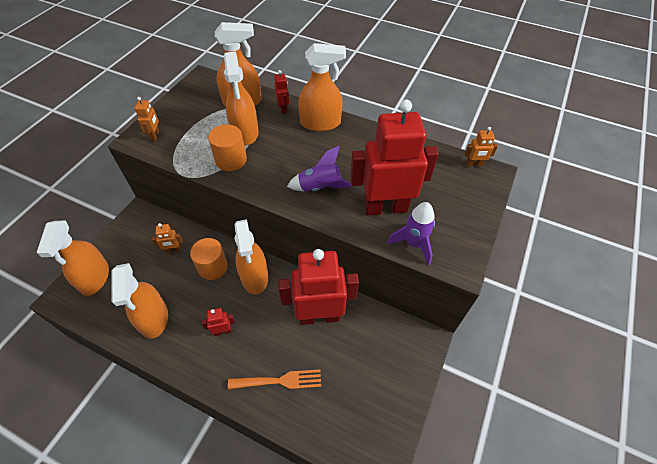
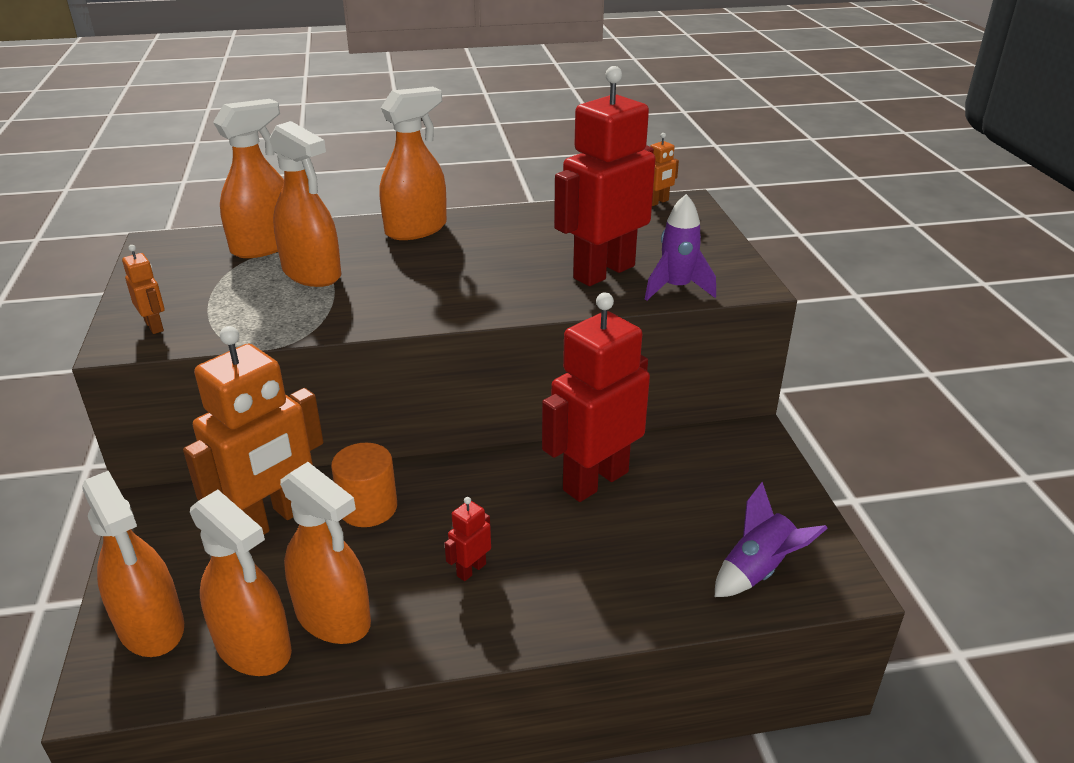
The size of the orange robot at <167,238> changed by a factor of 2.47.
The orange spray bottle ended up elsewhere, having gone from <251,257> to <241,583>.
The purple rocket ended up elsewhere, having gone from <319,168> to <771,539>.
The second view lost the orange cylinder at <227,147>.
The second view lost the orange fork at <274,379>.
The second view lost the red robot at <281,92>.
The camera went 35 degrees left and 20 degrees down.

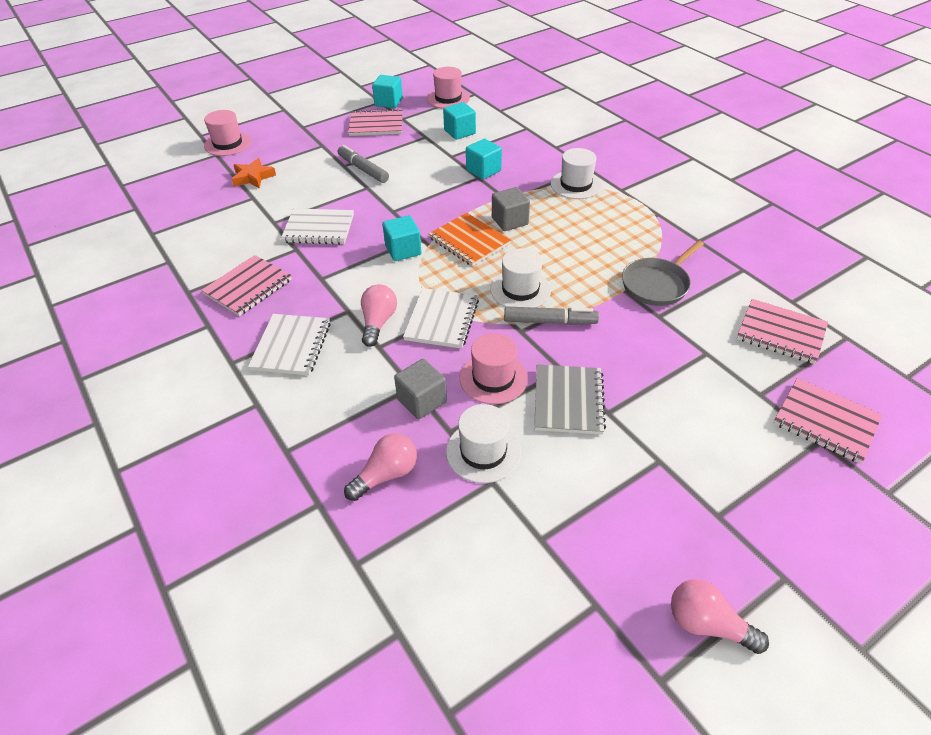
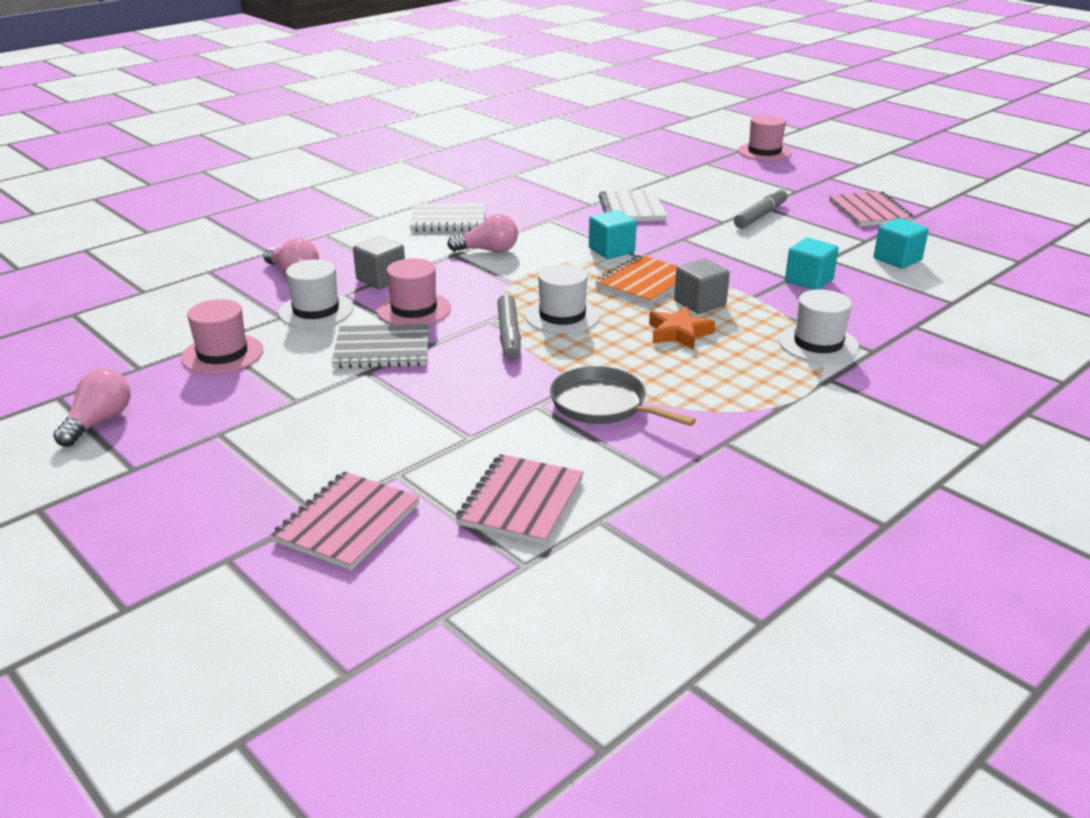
The pink hat ended up elsewhere, having gone from <448,88> to <222,336>.
The orange star ended up elsewhere, having gone from <254,173> to <682,328>.
The second view lost the pink notebook at <246,285>.
The second view lost the turquoise cube at <387,91>.
The second view lost the white notebook at <441,318>.
The camera went 80 degrees right and 15 degrees down.

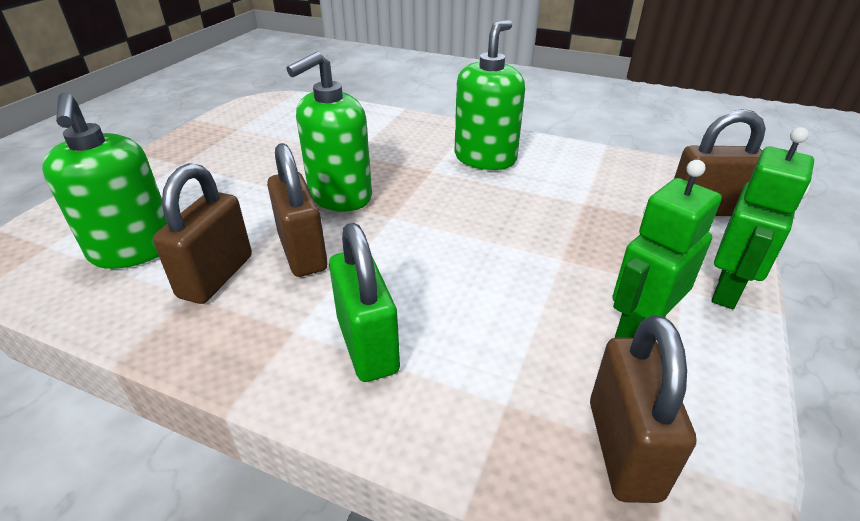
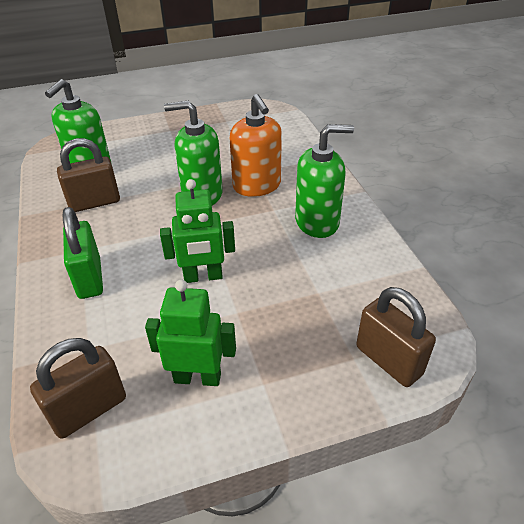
The green padlock at <364,302> ended up facing another way, 45 degrees counterclockwise from before.
The green robot ended up elsewhere, having gone from <763,218> to <197,231>.
The second view gained the orange soap dispenser at <256,145>.
The second view lost the brown padlock at <297,210>.
The camera went 50 degrees right and 5 degrees up.

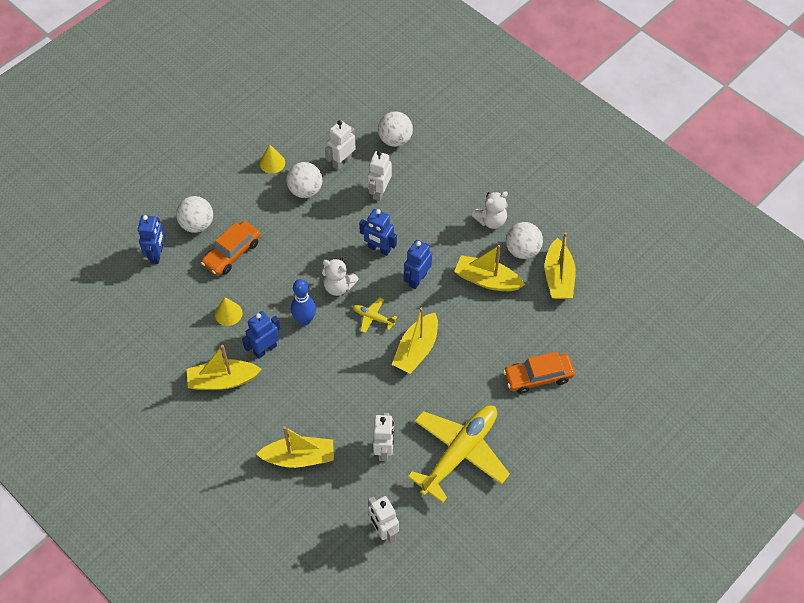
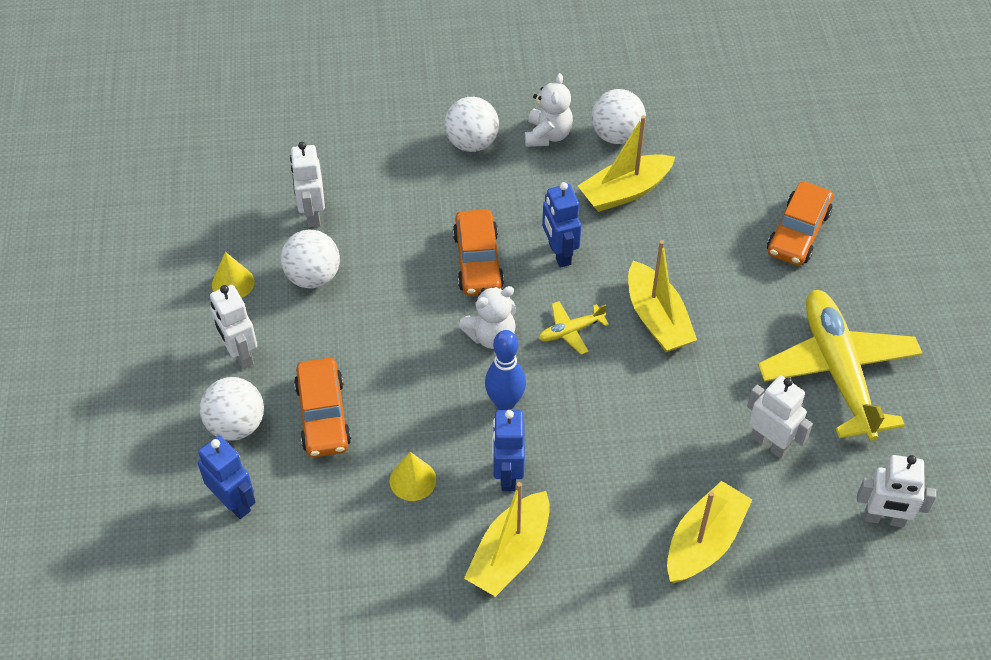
The white robot ended up elsewhere, having gone from <380,176> to <234,327>.
The white ball ended up elsewhere, having gone from <395,129> to <471,124>.
Where the blue robot stood at <378,232>, the orange car came to stand at <478,252>.
The second view lost the yellow boat at <560,265>.
The camera went 50 degrees left and 5 degrees down.

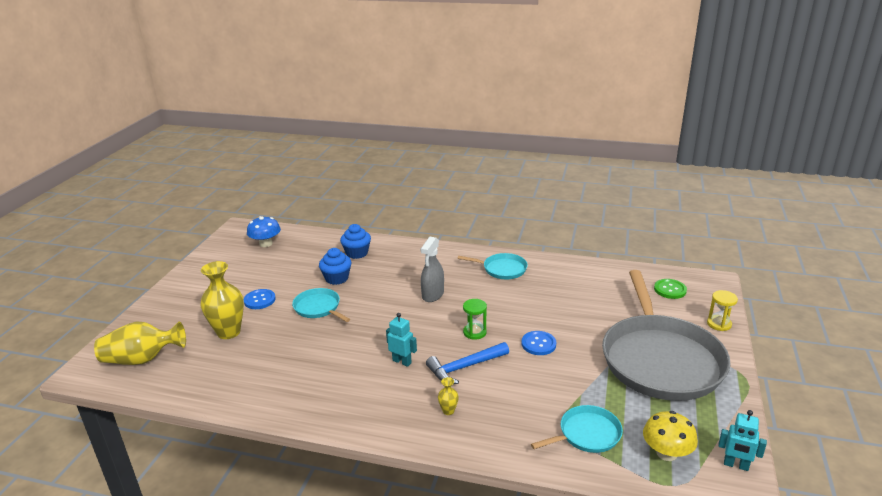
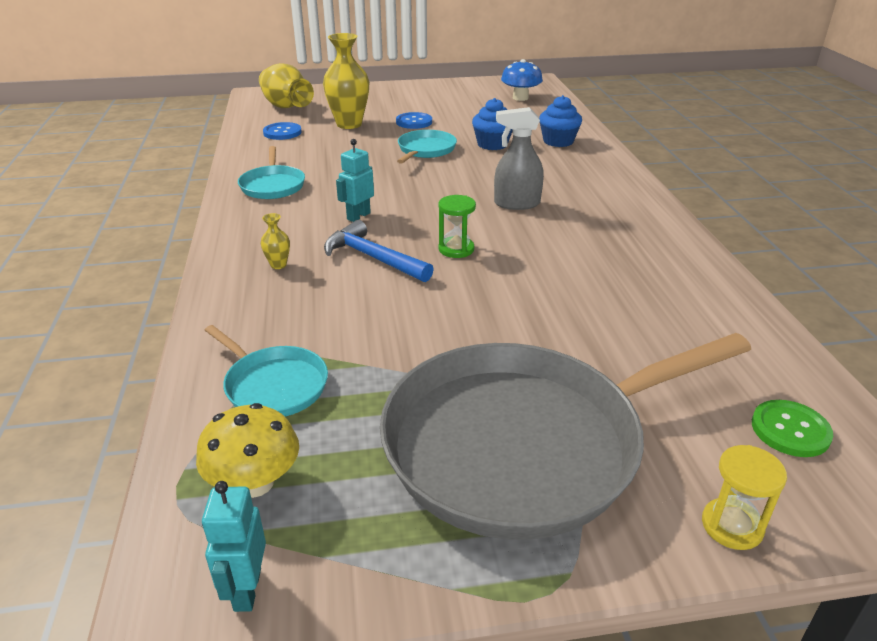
The turquoise pan ended up elsewhere, having gone from <492,266> to <271,172>.
The blue button ended up elsewhere, having gone from <538,343> to <282,131>.
The turquoise robot at <401,340> ended up facing another way, 150 degrees counterclockwise from before.
The camera went 65 degrees right and 5 degrees up.

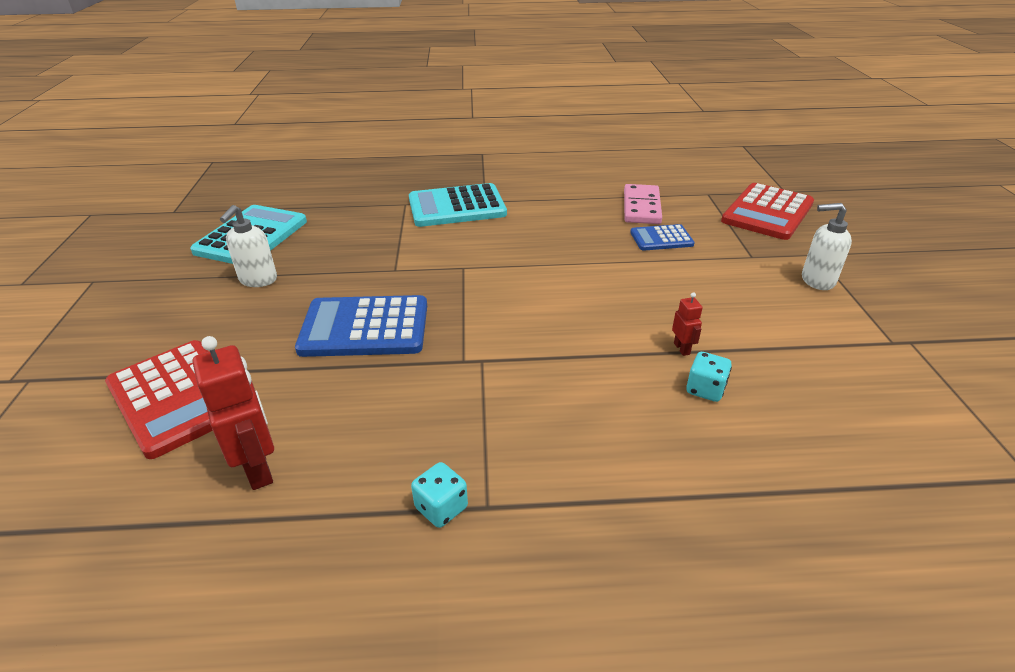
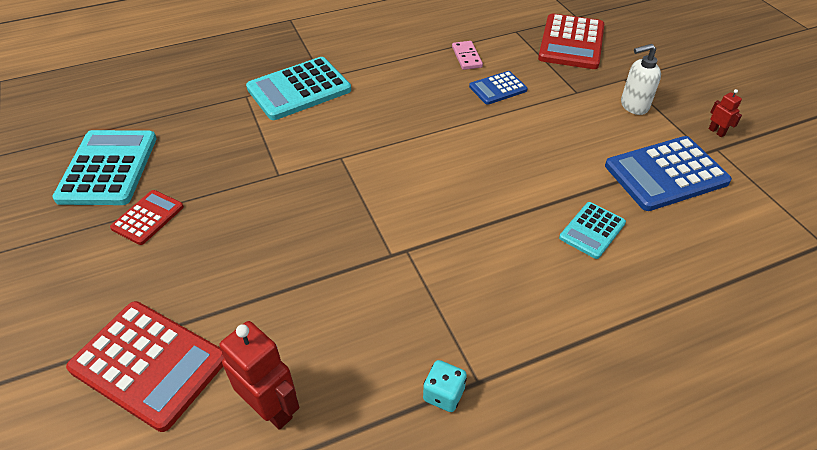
Where the white soap dispenser stood at <248,246>, the red calculator came to stand at <147,217>.
The size of the pink domino at <643,204> changed by a factor of 0.65.
Where the turquoise dice stood at <709,377>, the turquoise calculator came to stand at <592,230>.
The blue calculator ended up elsewhere, having gone from <361,326> to <668,173>.
The red robot ended up elsewhere, having gone from <687,324> to <725,113>.
The camera went 20 degrees left and 10 degrees up.

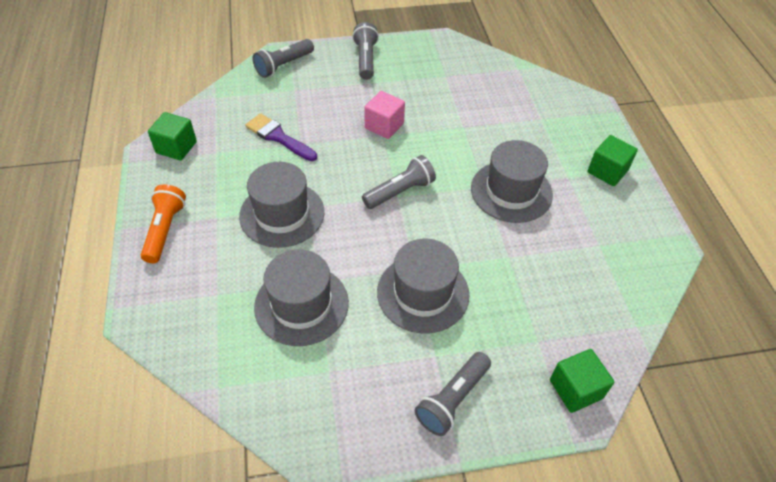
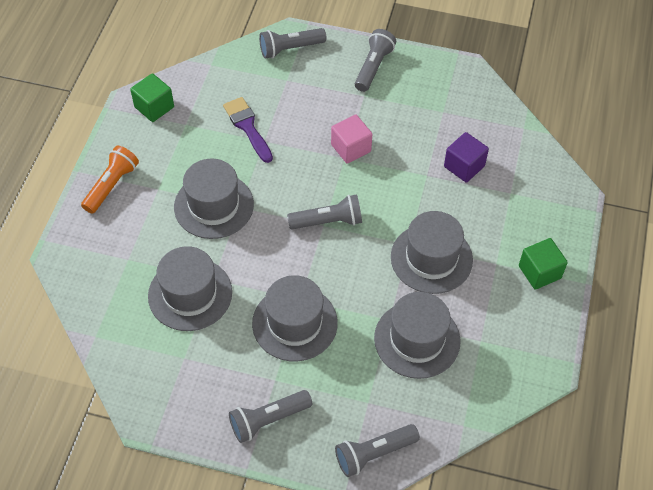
Where the green cube stood at <582,381>, the grey flashlight came to stand at <377,450>.
The second view gained the grey hat at <417,335>.
The second view gained the purple cube at <466,157>.
The camera went 25 degrees right and 5 degrees up.

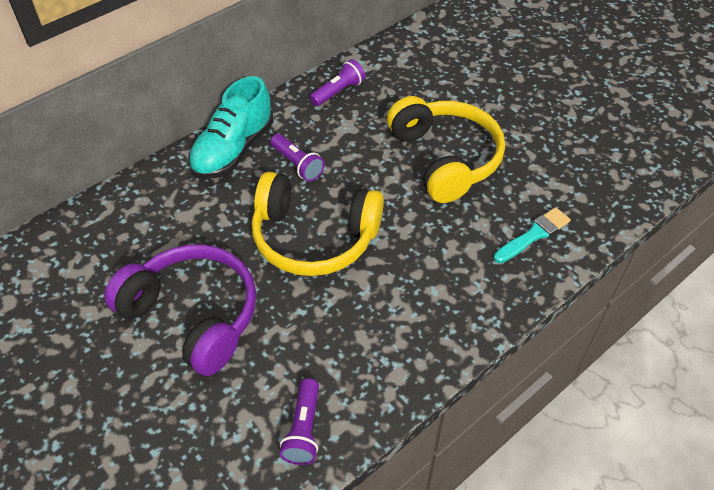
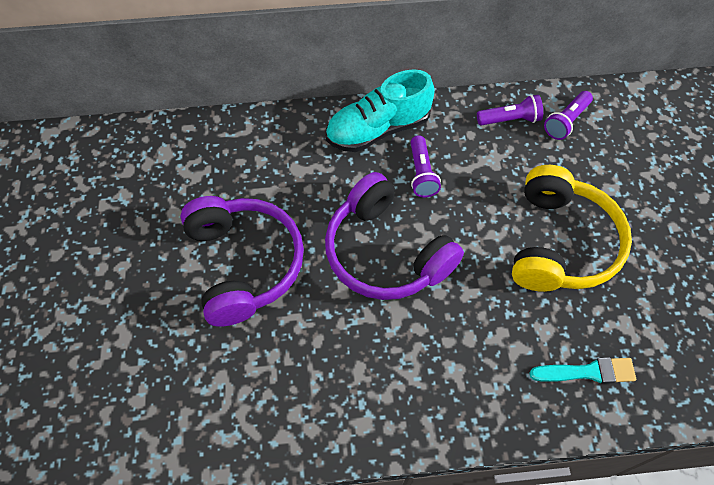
What was the yellow headphones at <318,224> turned into the purple headphones at <394,236>.
The purple flashlight ended up elsewhere, having gone from <299,421> to <568,115>.
The camera went 35 degrees right and 10 degrees up.

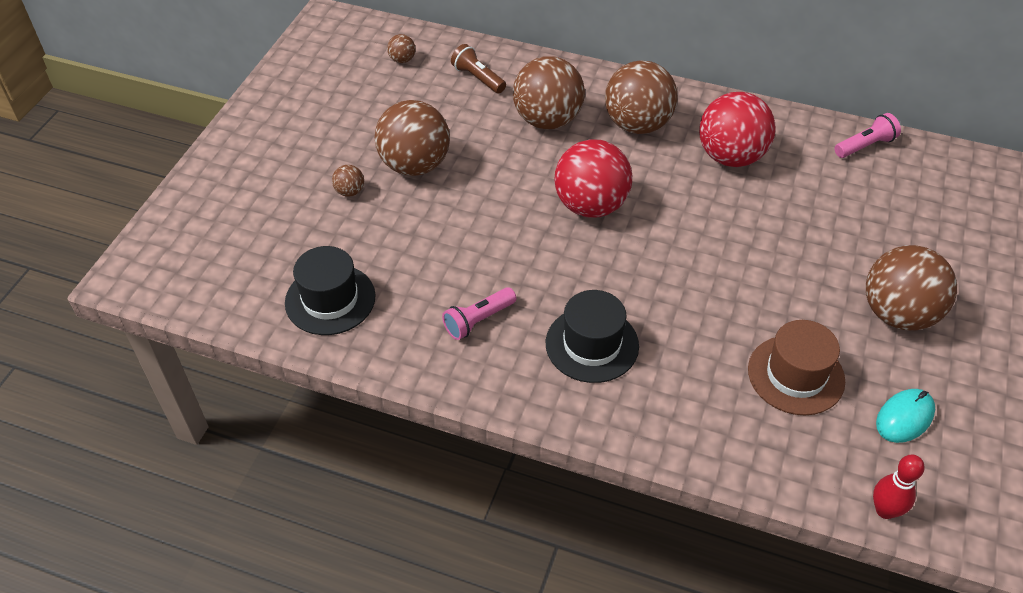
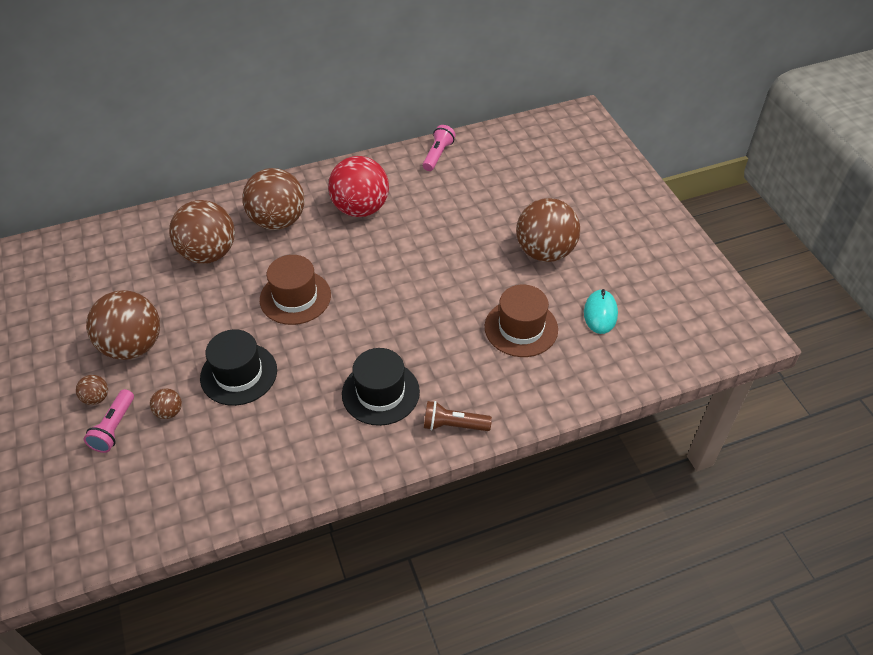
The pink flashlight ended up elsewhere, having gone from <479,313> to <109,421>.
The brown ball ended up elsewhere, having gone from <401,48> to <166,404>.
The black hat ended up elsewhere, having gone from <330,290> to <238,367>.
Where the red ball stood at <593,178>, the brown hat came to stand at <295,290>.
The brown flashlight ended up elsewhere, having gone from <478,68> to <458,416>.
The second view lost the red bowling pin at <899,486>.
The camera went 40 degrees left and 0 degrees up.

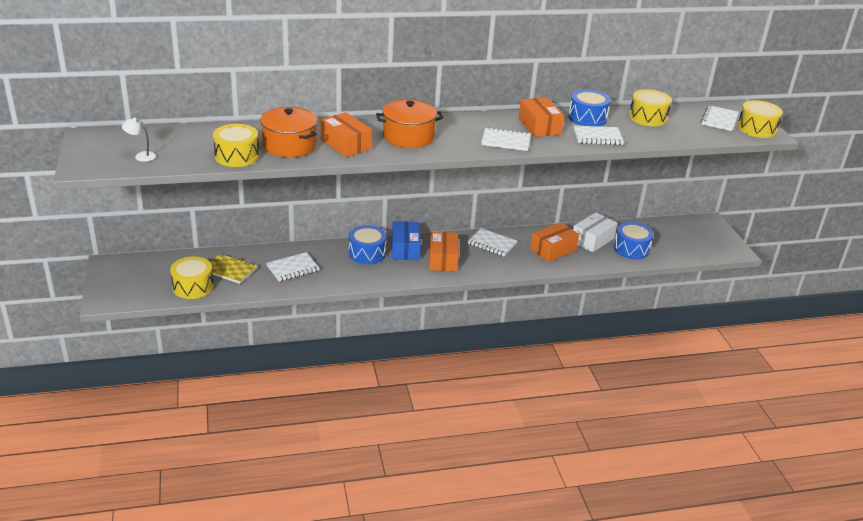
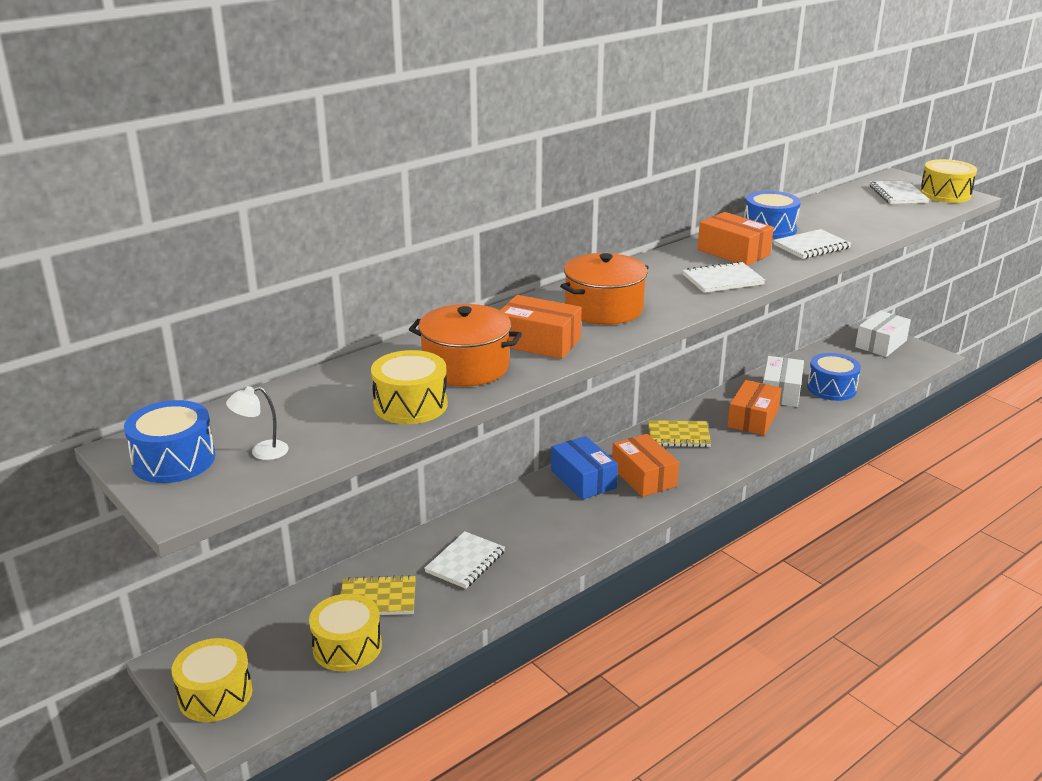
The blue drum ended up elsewhere, having gone from <368,244> to <169,441>.
The yellow drum ended up elsewhere, having gone from <650,107> to <212,680>.
What was the white notebook at <492,242> turned into the yellow notebook at <679,433>.
The second view gained the white box at <883,333>.
The camera went 25 degrees left and 5 degrees down.

